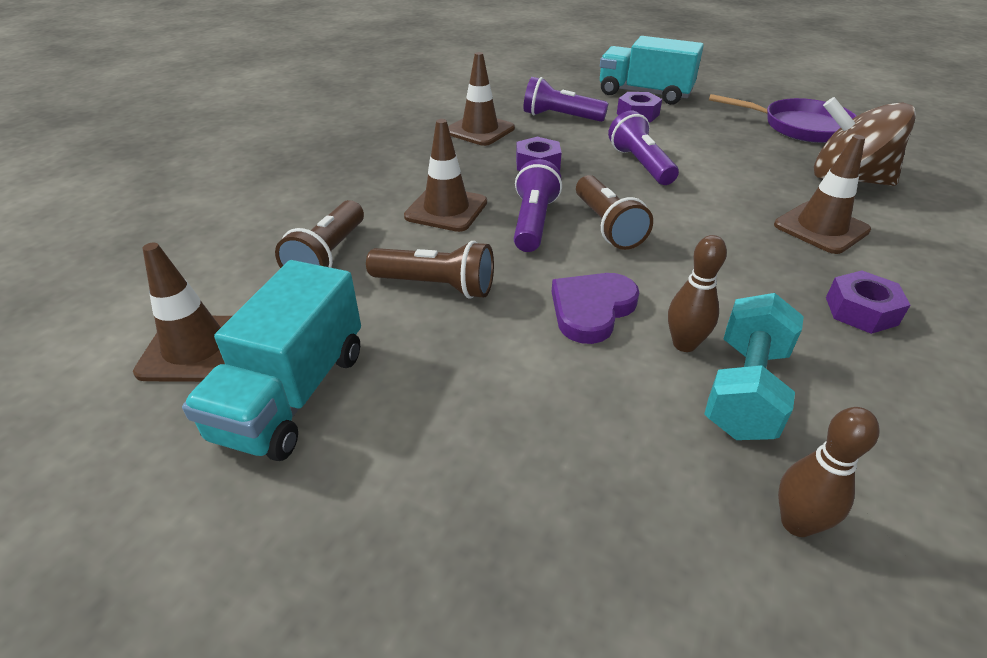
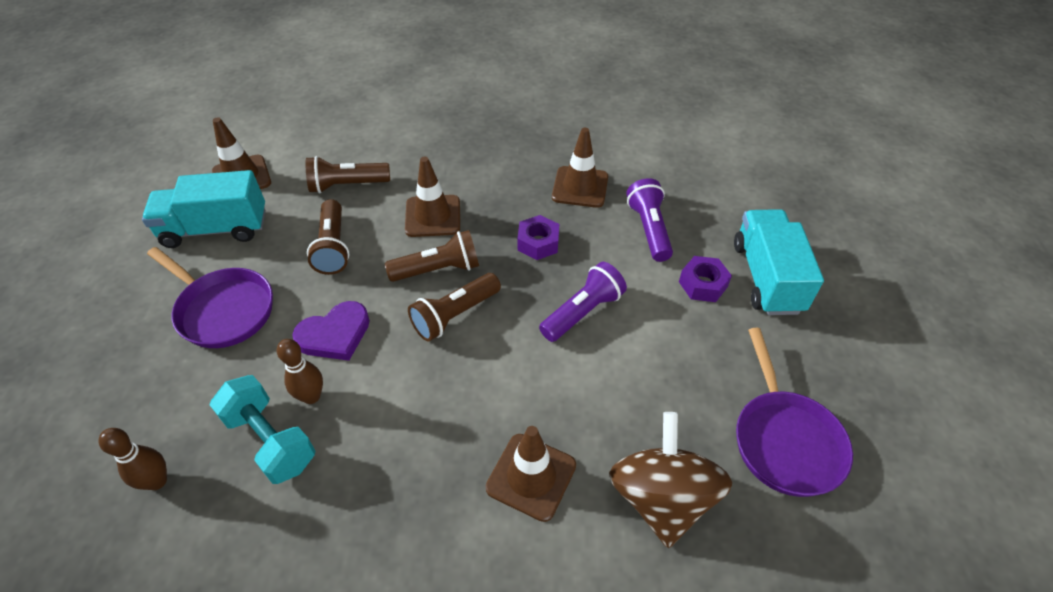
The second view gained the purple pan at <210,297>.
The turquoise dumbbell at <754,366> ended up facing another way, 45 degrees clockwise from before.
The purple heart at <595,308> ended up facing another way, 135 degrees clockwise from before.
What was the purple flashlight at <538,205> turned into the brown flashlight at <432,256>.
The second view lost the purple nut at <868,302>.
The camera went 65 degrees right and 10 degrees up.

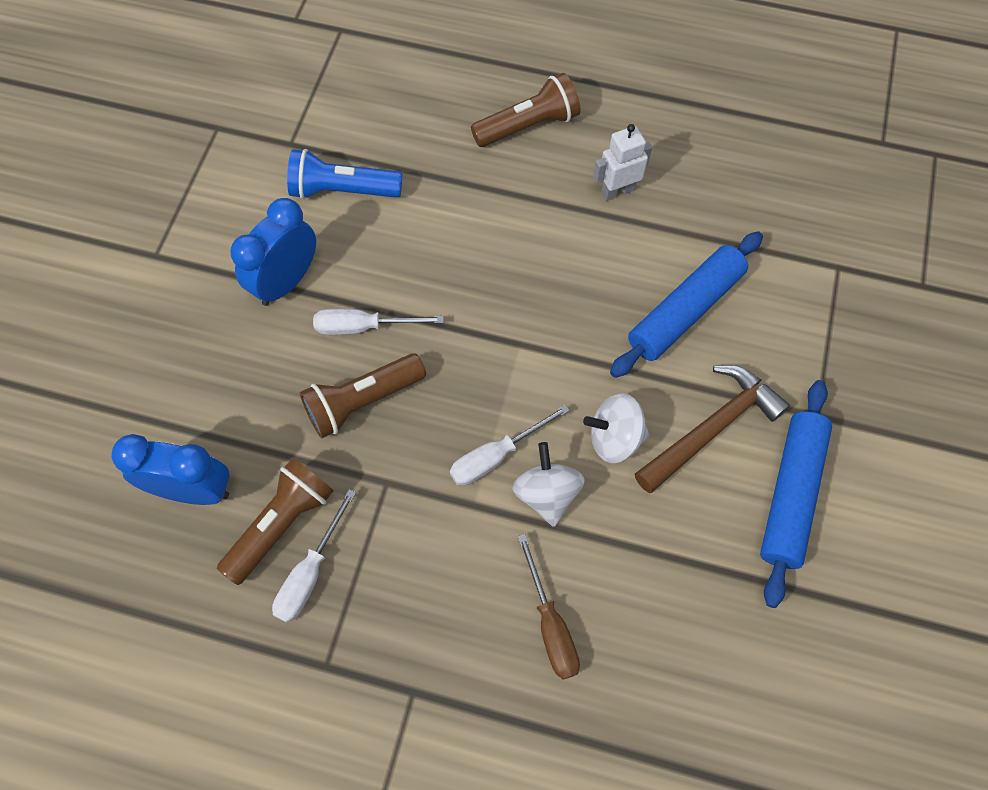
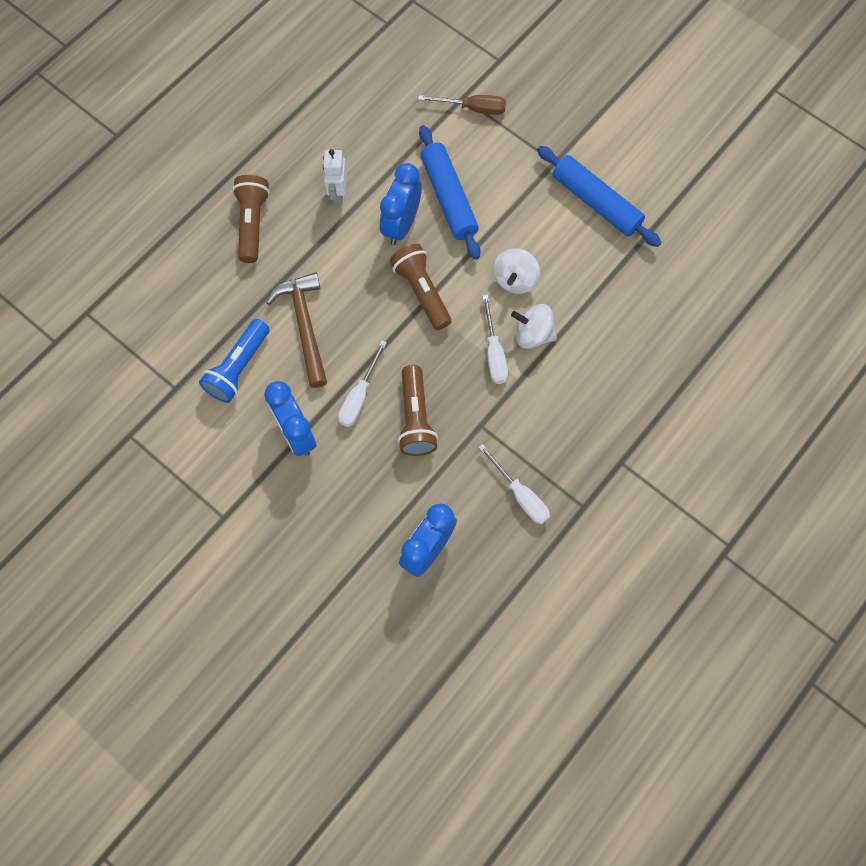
The brown hammer ended up elsewhere, having gone from <712,429> to <296,330>.
The second view gained the blue clock at <401,204>.
The brown flashlight ended up elsewhere, having gone from <275,521> to <421,287>.
The brown screwdriver ended up elsewhere, having gone from <549,606> to <462,105>.
The camera went 65 degrees left and 5 degrees up.

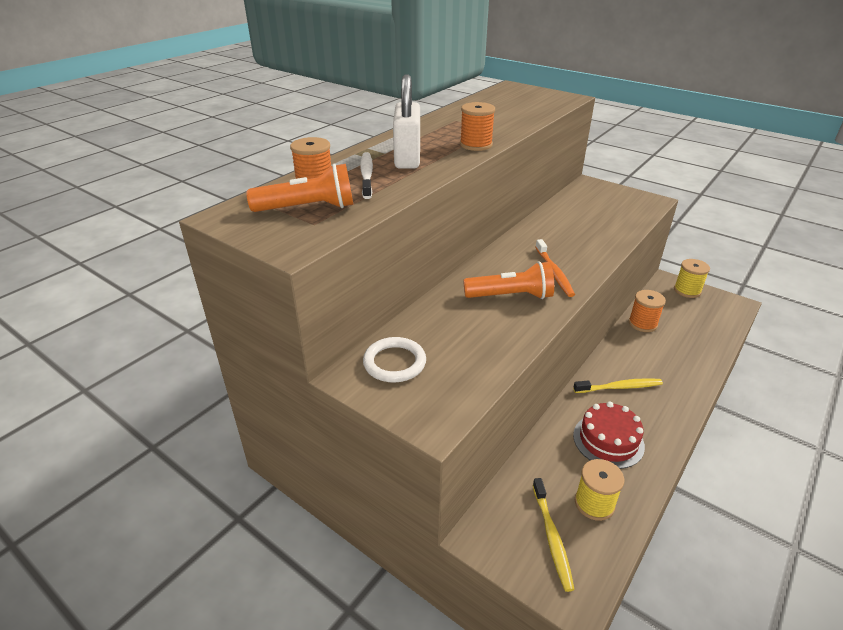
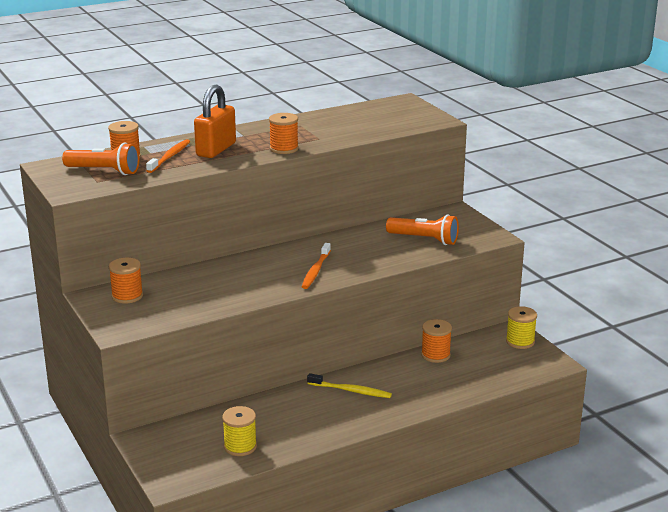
Where the white ring stood at <394,360>, the orange spool came to stand at <126,281>.
What was the white toothbrush at <366,175> turned into the orange toothbrush at <168,156>.
What was the white padlock at <406,121> turned into the orange padlock at <215,121>.
The orange flashlight ended up elsewhere, having gone from <508,280> to <422,229>.
The second view lost the yellow toothbrush at <554,535>.
The second view lost the red cake at <609,435>.
The camera went 25 degrees right and 10 degrees down.

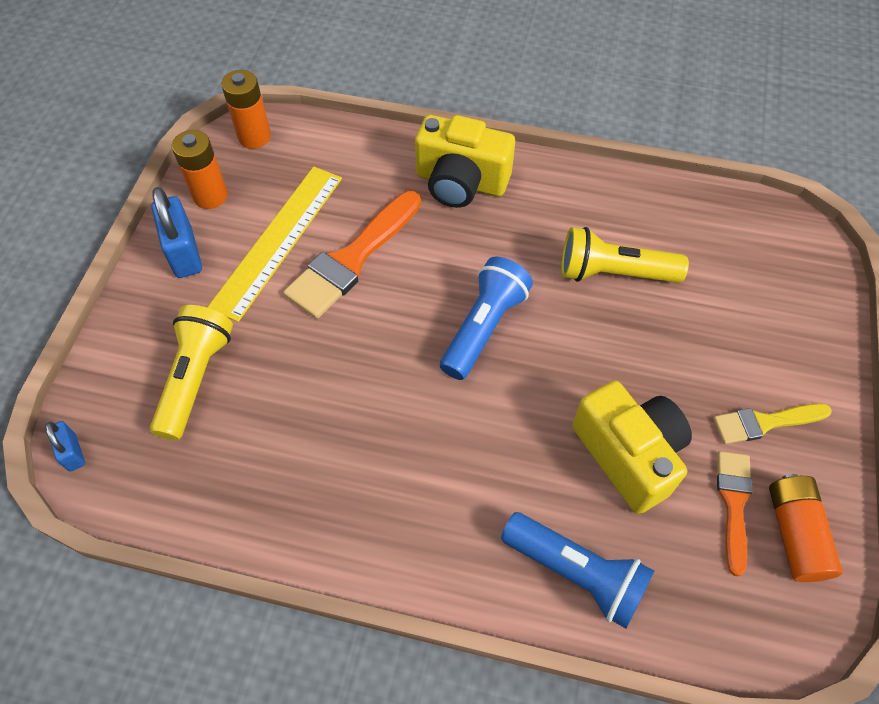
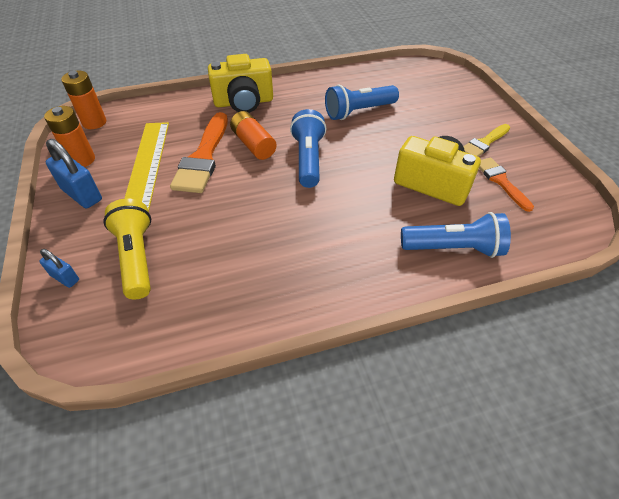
The blue padlock ended up elsewhere, having gone from <65,446> to <59,268>.
The orange battery ended up elsewhere, having gone from <806,528> to <253,135>.
What was the yellow flashlight at <625,255> turned into the blue flashlight at <362,102>.
The camera went 30 degrees left and 10 degrees down.

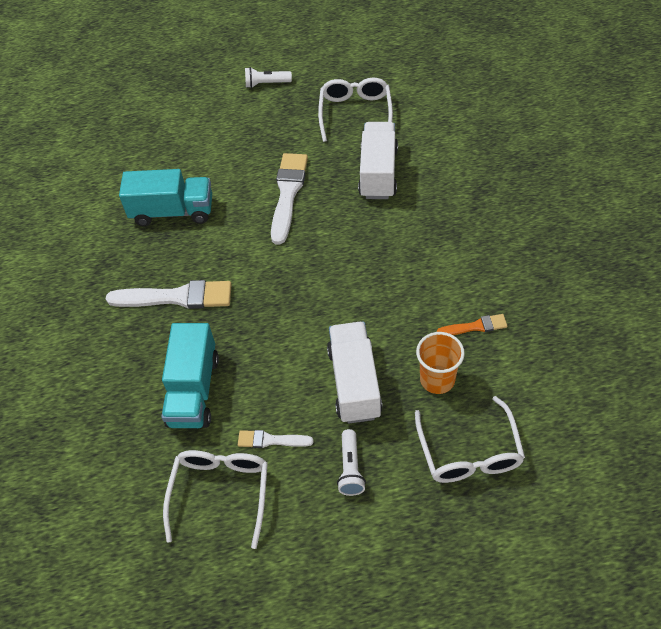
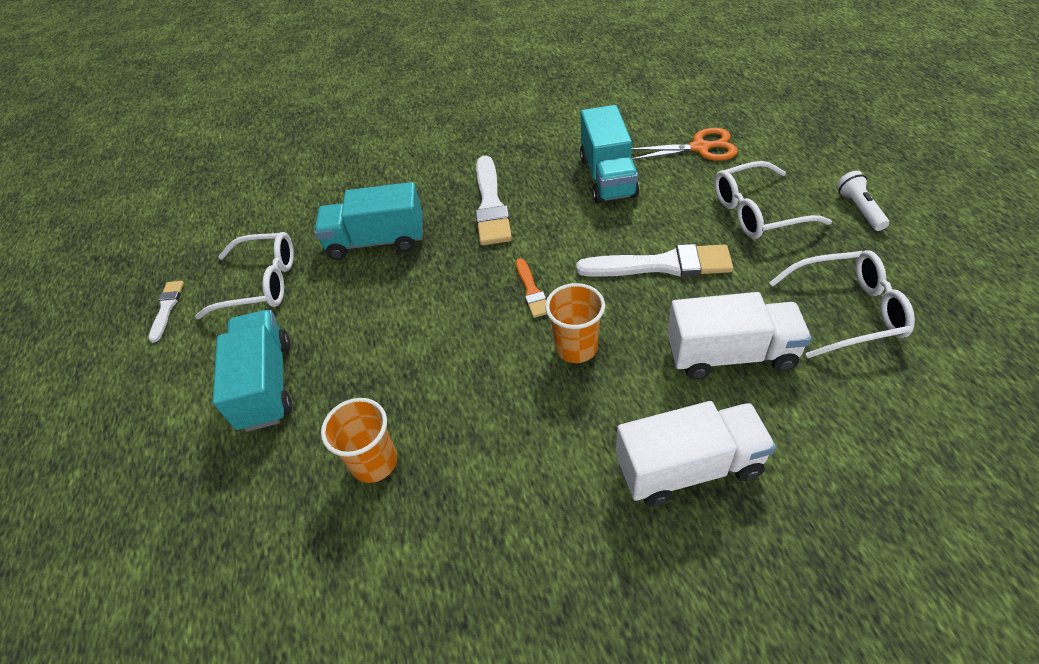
The white brush ended up elsewhere, having gone from <276,439> to <166,312>.
Where the white flashlight stood at <351,462>, the turquoise truck came to stand at <252,371>.
The orange brush ended up elsewhere, having gone from <472,324> to <531,288>.
The second view gained the orange cup at <575,323>.
The white truck ended up elsewhere, having gone from <355,373> to <696,454>.
The second view gained the orange scissors at <685,144>.
The white glasses ended up elsewhere, having gone from <470,439> to <773,200>.
The camera went 85 degrees right and 5 degrees down.

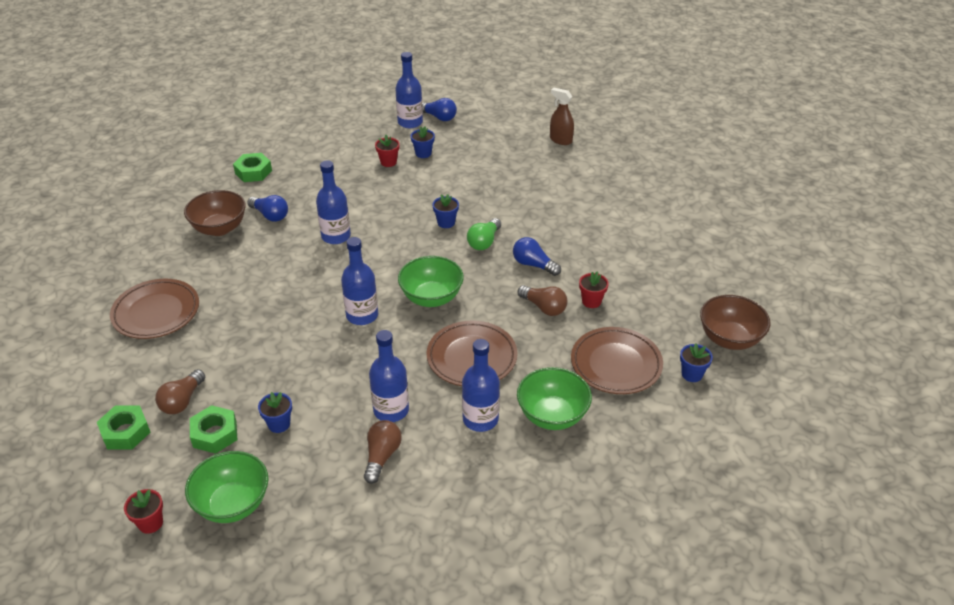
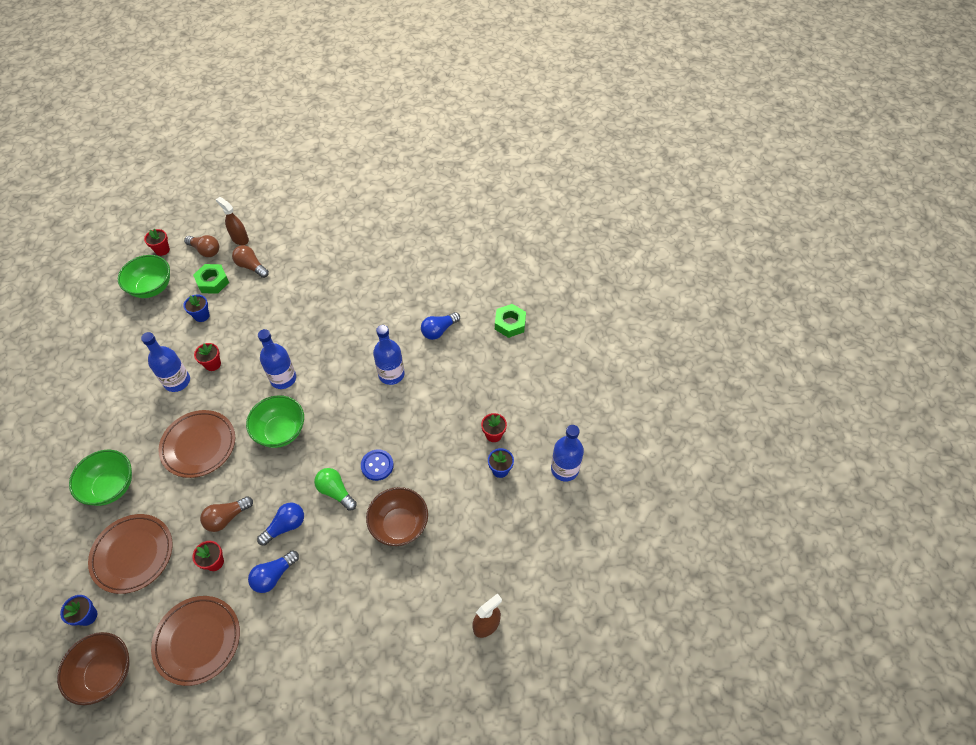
The brown plate ended up elsewhere, having gone from <154,309> to <195,641>.
The brown light bulb ended up elsewhere, having gone from <383,452> to <201,246>.
The second view gained the red flower pot at <207,357>.
Where the green nut stood at <123,427>, the brown spray bottle came to stand at <232,221>.
The blue light bulb ended up elsewhere, having gone from <439,109> to <273,571>.
Where the blue flower pot stood at <445,211>, the blue button came to stand at <377,465>.
The brown bowl ended up elsewhere, having gone from <215,213> to <397,516>.
The second view lost the blue bottle at <481,385>.
The camera went 105 degrees right and 15 degrees up.

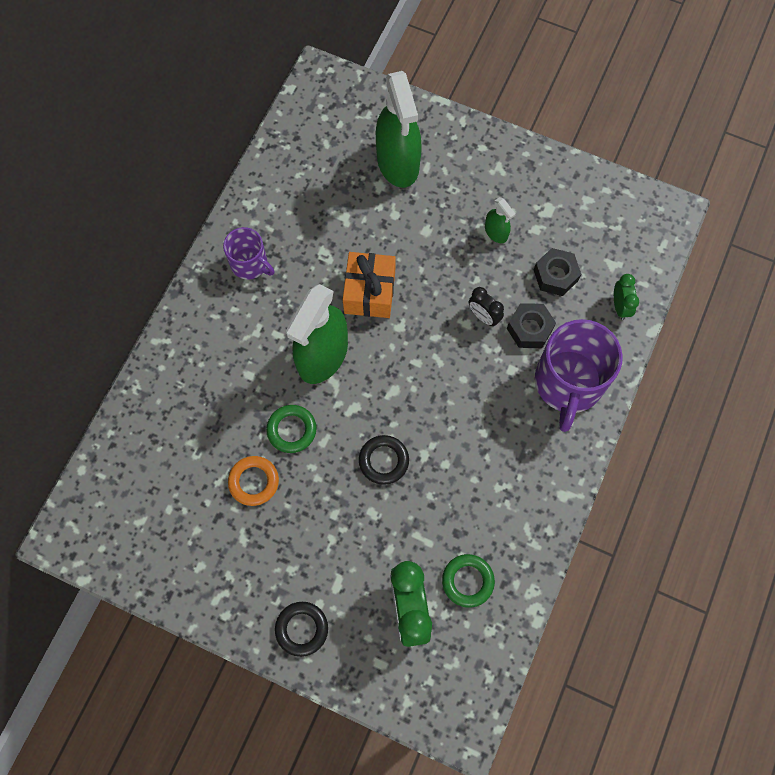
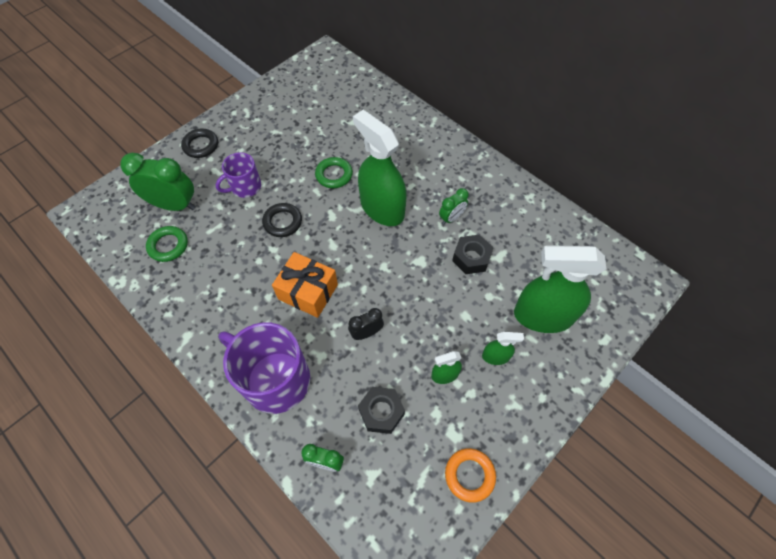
The purple mug ended up elsewhere, having gone from <249,253> to <238,175>.
The orange gift ended up elsewhere, having gone from <369,285> to <305,285>.
The second view gained the green clock at <454,206>.
The orange ring ended up elsewhere, having gone from <253,481> to <470,475>.
The black nut ended up elsewhere, having gone from <531,325> to <472,254>.
The second view gained the green spray bottle at <503,348>.
The camera went 110 degrees right and 10 degrees down.

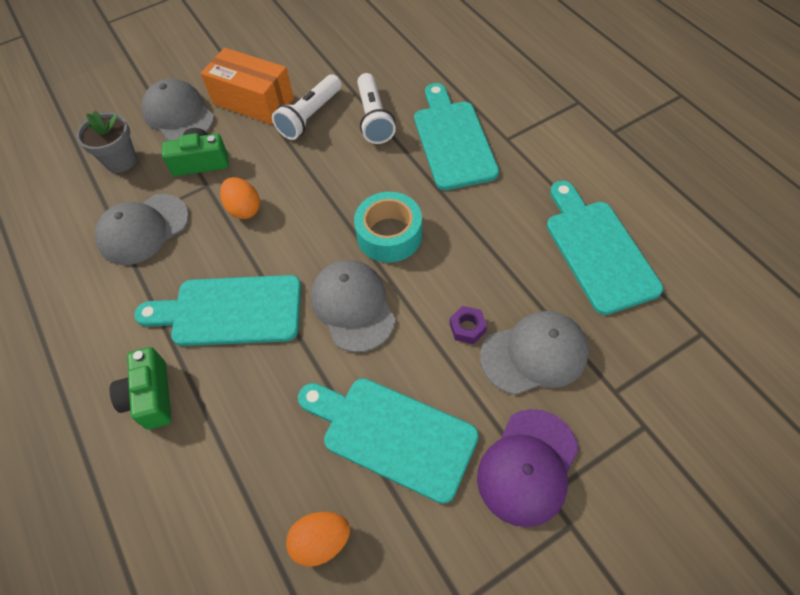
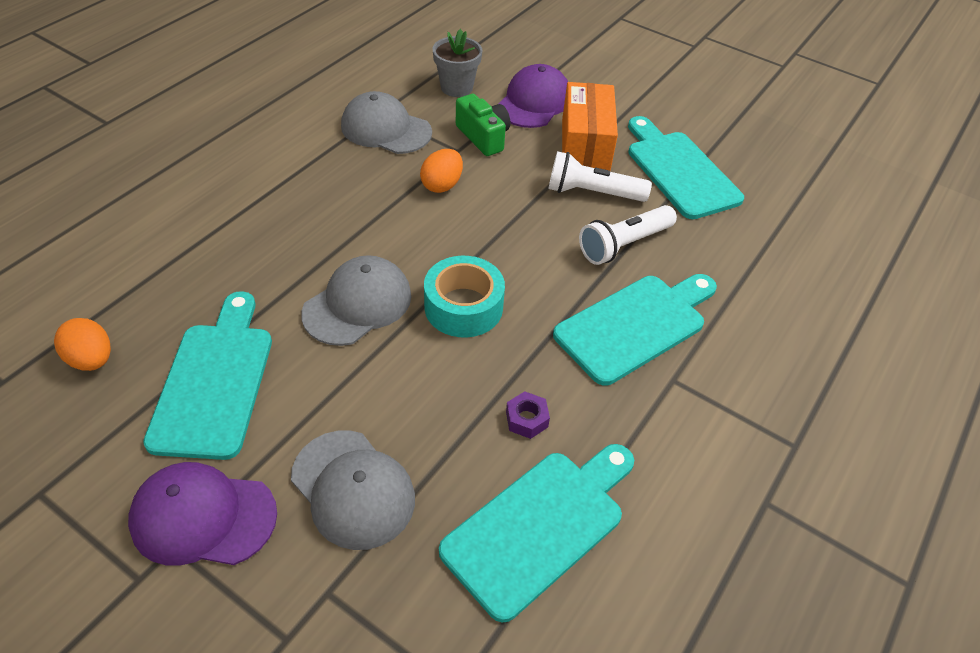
What was the grey cap at <178,109> turned into the purple cap at <533,96>.
The purple nut ended up elsewhere, having gone from <468,325> to <528,415>.
The turquoise cutting board ended up elsewhere, having gone from <217,310> to <686,167>.
The second view lost the green camera at <140,388>.
The camera went 60 degrees right and 10 degrees down.

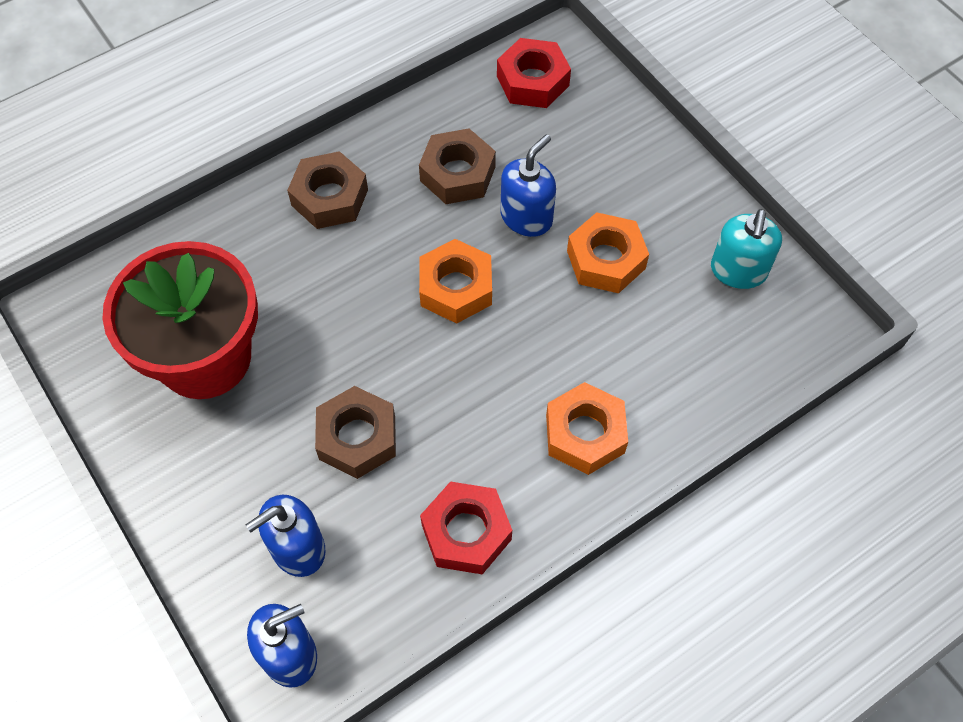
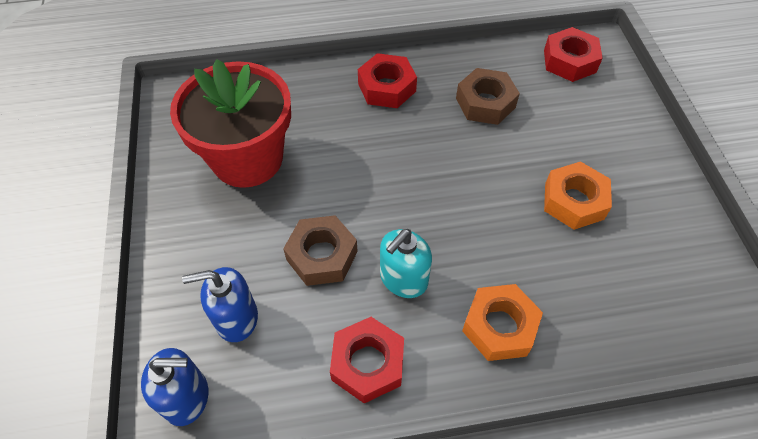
What was the brown nut at <327,190> turned into the red nut at <387,80>.
The turquoise soap dispenser ended up elsewhere, having gone from <746,249> to <406,263>.
The second view lost the orange nut at <455,281>.
The second view lost the blue soap dispenser at <528,185>.
The camera went 25 degrees right and 5 degrees down.

